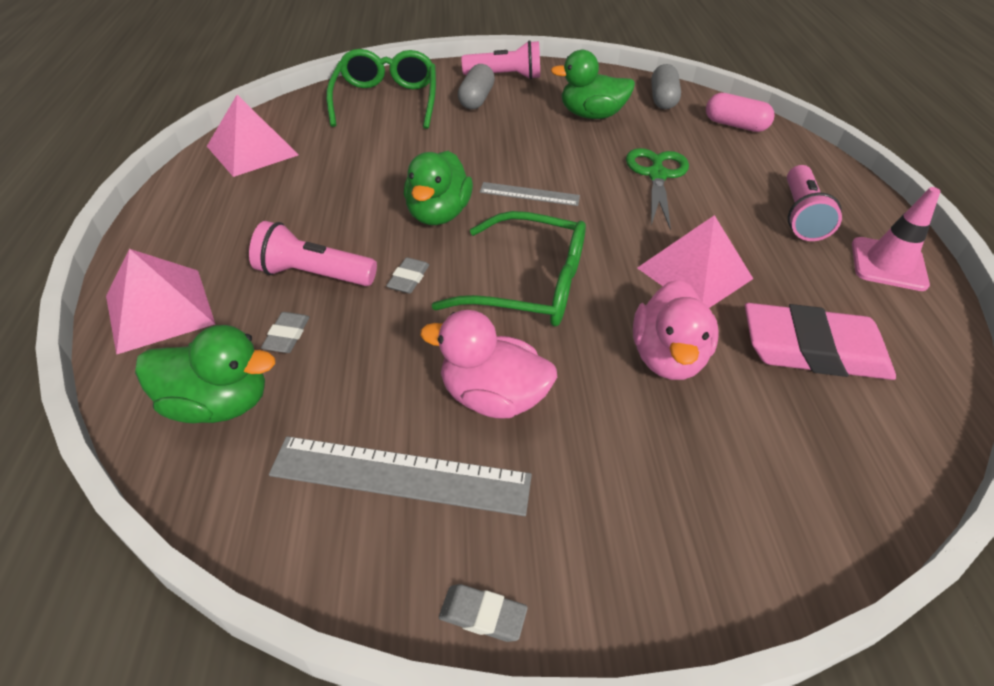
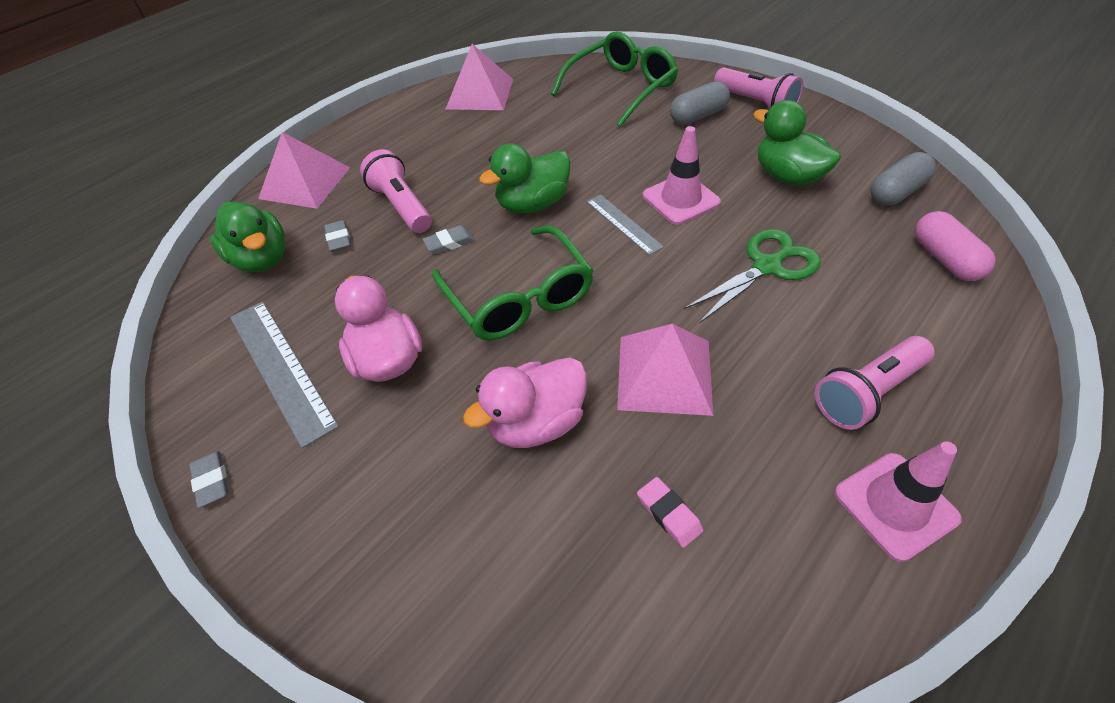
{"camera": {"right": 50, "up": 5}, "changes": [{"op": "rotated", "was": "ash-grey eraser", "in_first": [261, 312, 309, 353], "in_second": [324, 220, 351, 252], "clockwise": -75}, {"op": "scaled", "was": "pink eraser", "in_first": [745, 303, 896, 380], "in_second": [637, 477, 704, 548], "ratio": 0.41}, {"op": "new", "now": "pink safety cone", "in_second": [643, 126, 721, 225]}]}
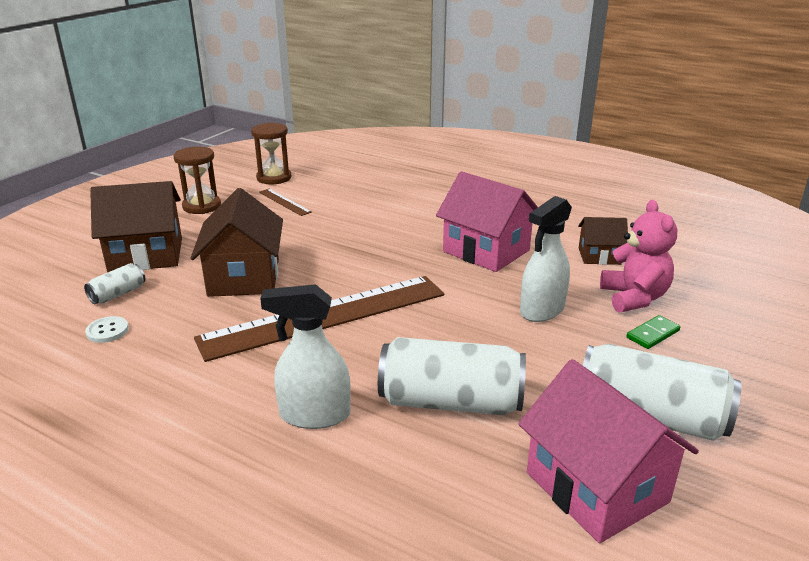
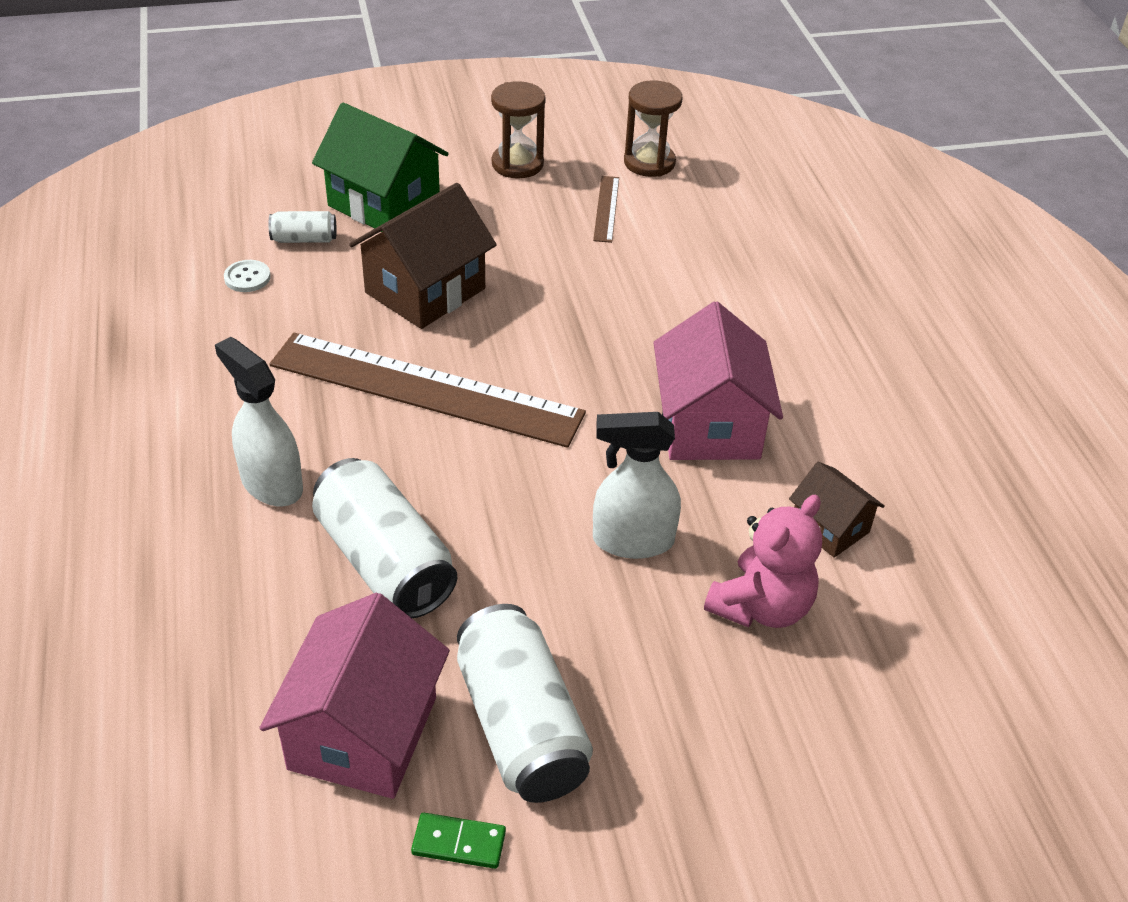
{"camera": {"right": 45, "up": 15}, "changes": [{"op": "repainted", "was": "dark brown house", "now": "leaf-green house", "in_first": [90, 181, 182, 272], "in_second": [312, 103, 449, 232]}, {"op": "shifted", "was": "leaf-green domino", "in_first": [627, 315, 680, 349], "in_second": [411, 812, 506, 869]}]}
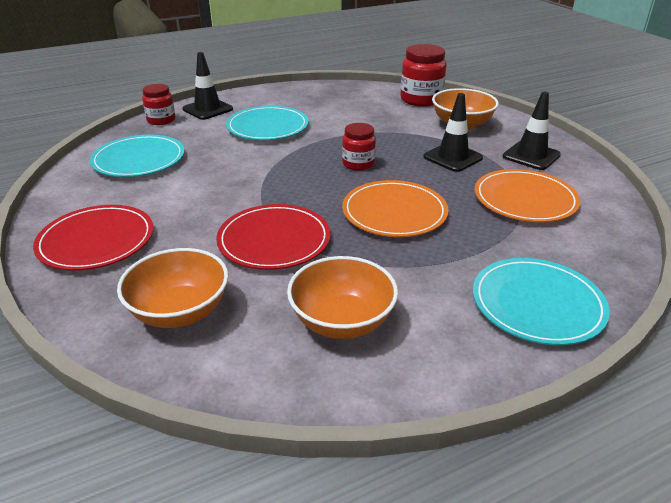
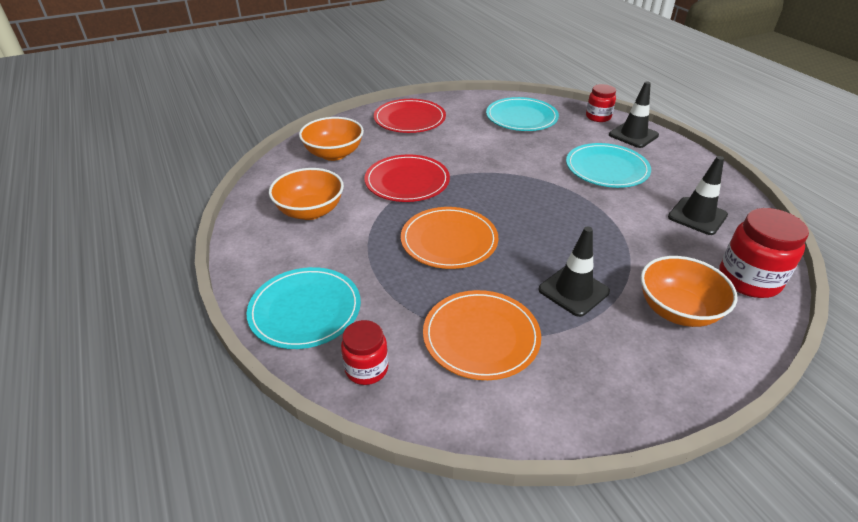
{"camera": {"right": 90, "up": 5}, "changes": [{"op": "shifted", "was": "red jar", "in_first": [342, 123, 376, 171], "in_second": [341, 320, 388, 385]}, {"op": "shifted", "was": "ebony safety cone", "in_first": [503, 92, 561, 170], "in_second": [668, 156, 728, 235]}]}
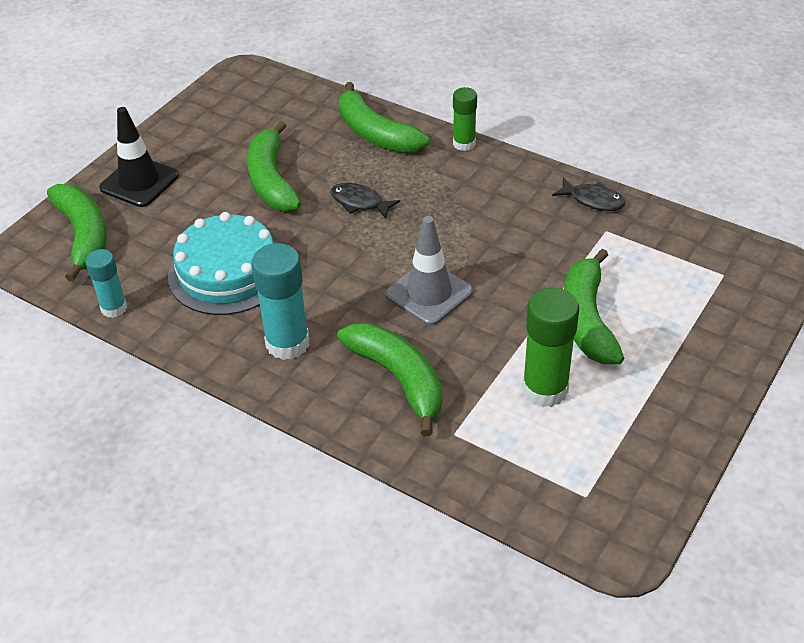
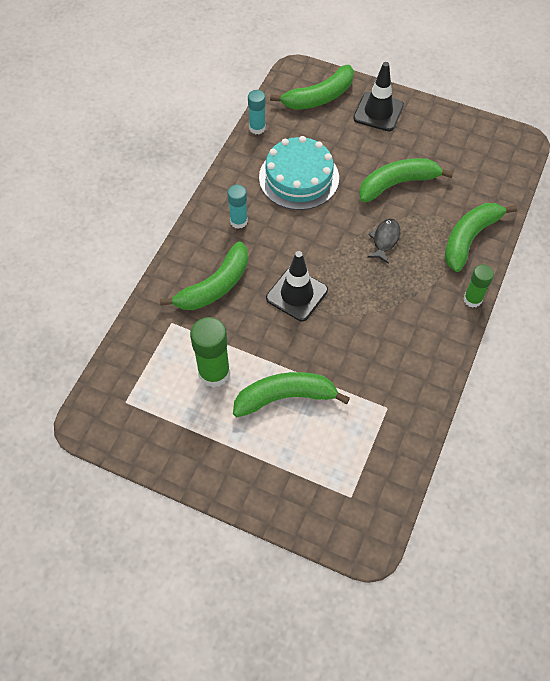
{"camera": {"right": 80, "up": 15}, "changes": [{"op": "scaled", "was": "teal glue stick", "in_first": [251, 243, 309, 360], "in_second": [227, 185, 248, 229], "ratio": 0.61}, {"op": "repainted", "was": "ash-grey safety cone", "now": "ebony safety cone", "in_first": [385, 216, 473, 326], "in_second": [266, 251, 328, 321]}, {"op": "gone", "was": "ebony fish", "in_first": [552, 178, 625, 211]}]}
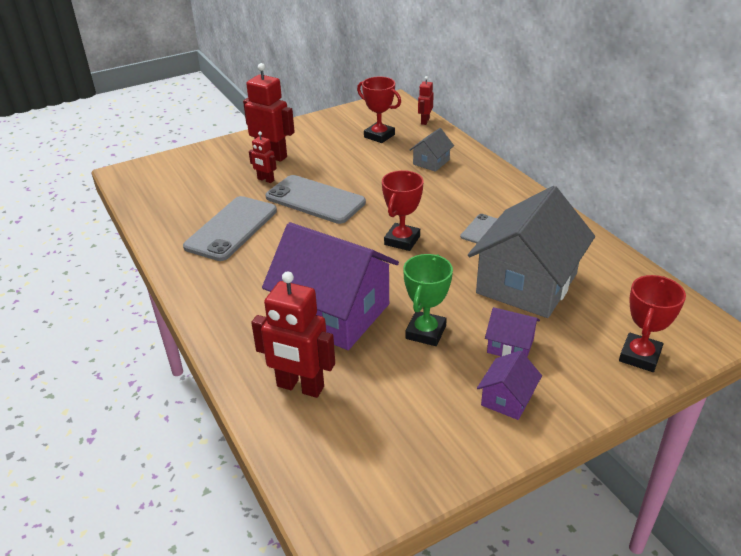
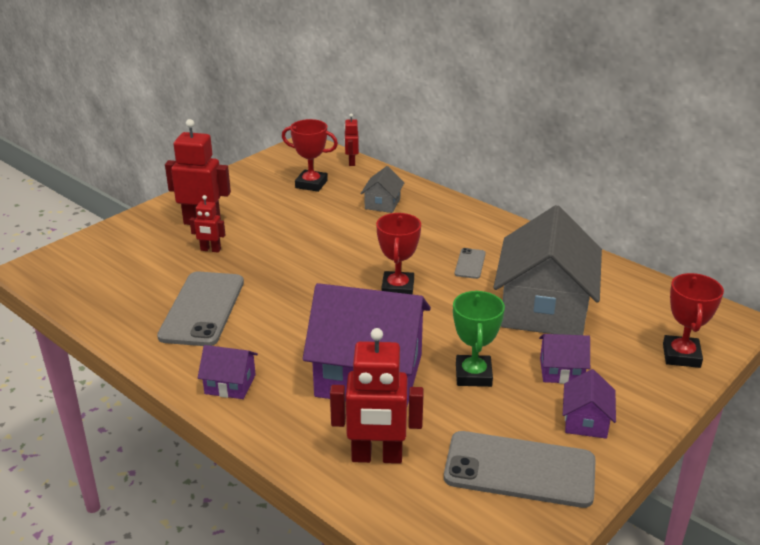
{"camera": {"right": -20, "up": -5}, "changes": [{"op": "shifted", "was": "ash-grey phone", "in_first": [266, 175, 366, 224], "in_second": [444, 431, 596, 508]}, {"op": "new", "now": "violet house", "in_second": [198, 345, 258, 399]}]}
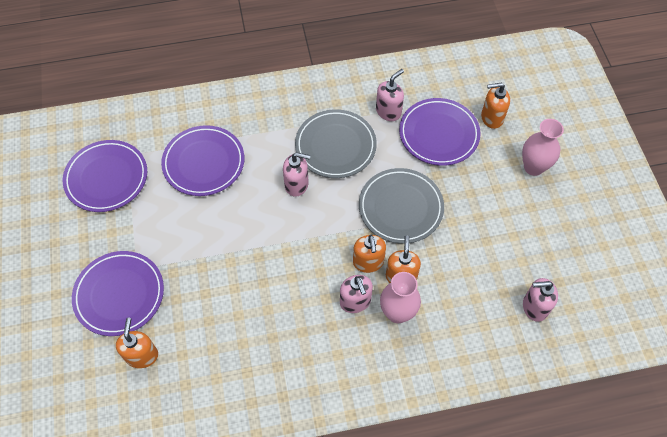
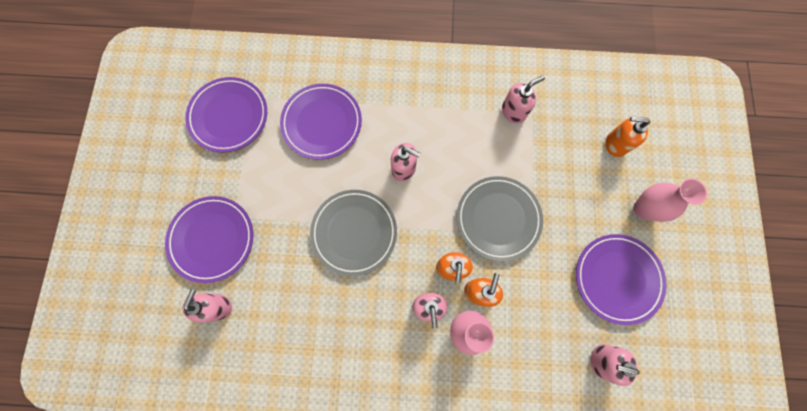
{"camera": {"right": 15, "up": 15}, "changes": [{"op": "repainted", "was": "orange-coloured pump bottle", "now": "pink pump bottle", "in_first": [116, 318, 158, 368], "in_second": [183, 289, 232, 323]}, {"op": "shifted", "was": "ash-grey dinner plate", "in_first": [295, 109, 377, 178], "in_second": [310, 190, 397, 276]}, {"op": "shifted", "was": "violet dinner plate", "in_first": [399, 98, 481, 166], "in_second": [576, 234, 667, 325]}]}
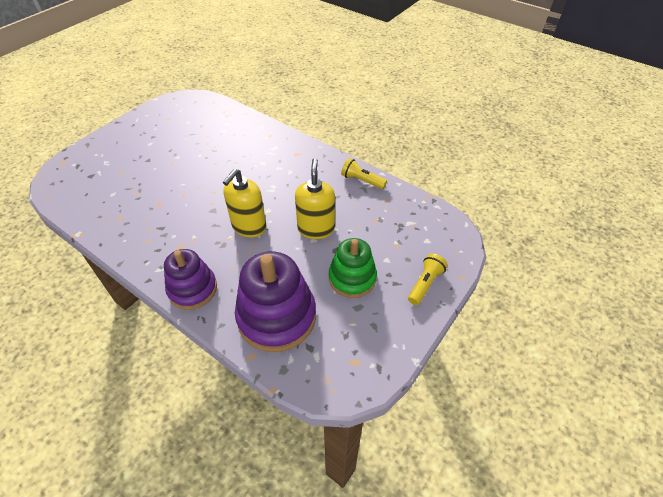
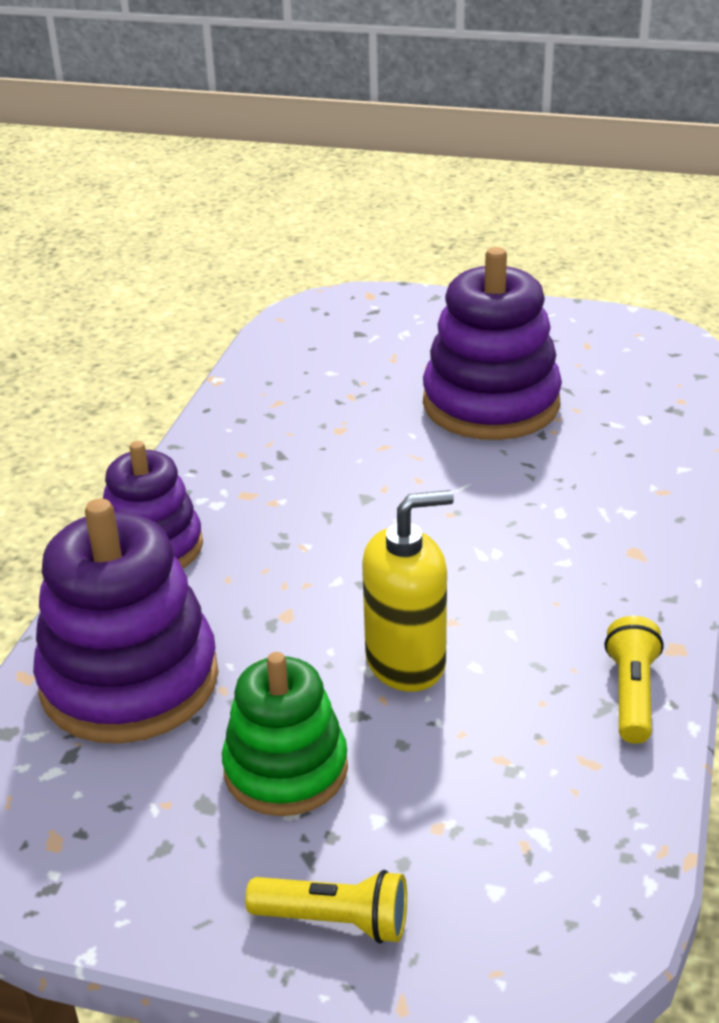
{"camera": {"right": 70, "up": -15}, "changes": [{"op": "gone", "was": "bright yellow pump bottle", "in_first": [223, 169, 266, 238]}, {"op": "new", "now": "violet stacking toy", "in_second": [423, 247, 562, 440]}]}
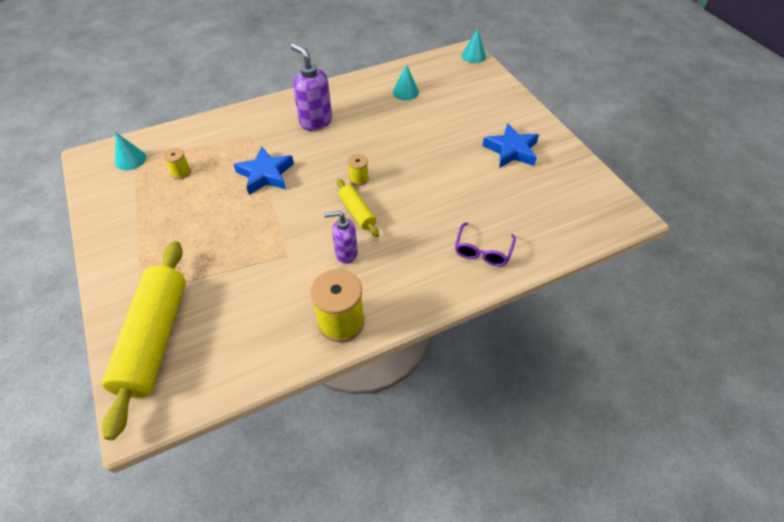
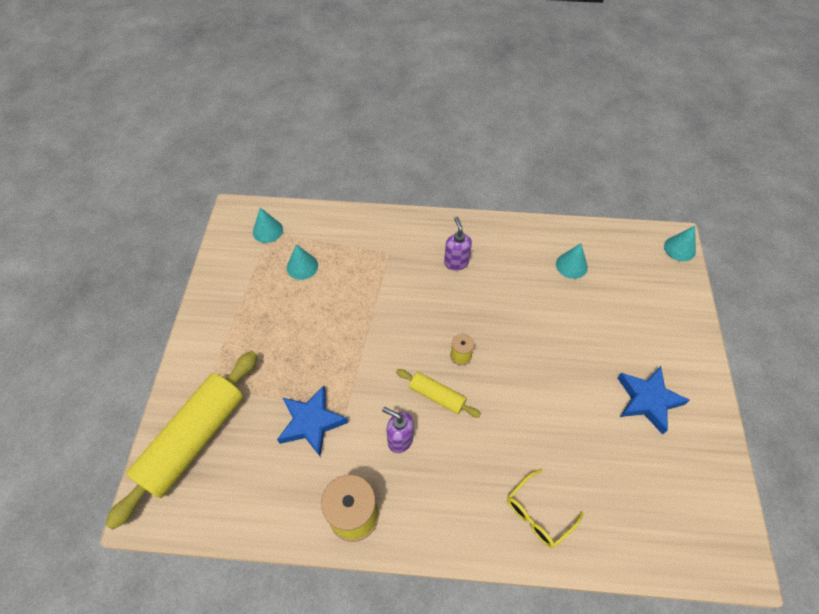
{"camera": {"right": 30, "up": 5}, "changes": [{"op": "swapped", "was": "bright yellow spool", "now": "teal solid cone", "in_first": [163, 148, 191, 179], "in_second": [287, 244, 318, 280]}, {"op": "shifted", "was": "cobalt star", "in_first": [233, 147, 294, 195], "in_second": [277, 386, 348, 457]}, {"op": "scaled", "was": "violet pump bottle", "in_first": [291, 44, 332, 131], "in_second": [444, 217, 472, 270], "ratio": 0.65}, {"op": "rotated", "was": "bright yellow dough roller", "in_first": [337, 179, 379, 237], "in_second": [396, 369, 481, 417], "clockwise": -60}, {"op": "repainted", "was": "violet eyeglasses", "now": "bright yellow eyeglasses", "in_first": [455, 222, 516, 266], "in_second": [507, 469, 584, 548]}]}
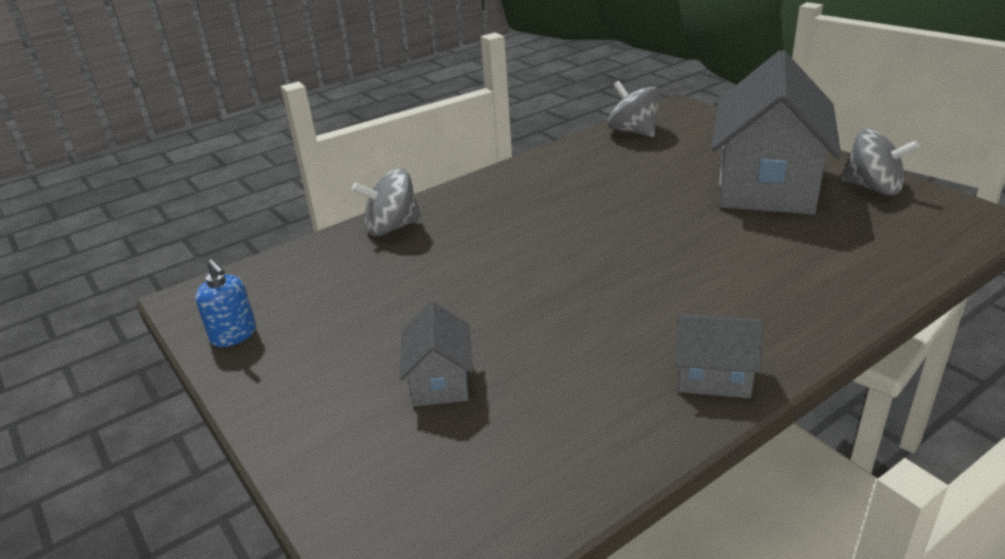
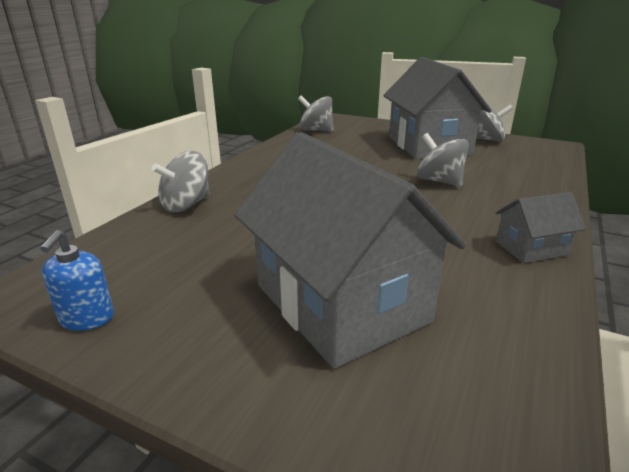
{"camera": {"right": -30, "up": -5}, "changes": [{"op": "rotated", "was": "cobalt pump bottle", "in_first": [195, 259, 256, 347], "in_second": [40, 230, 114, 331], "clockwise": 75}, {"op": "scaled", "was": "ash-grey house", "in_first": [400, 301, 473, 407], "in_second": [235, 132, 466, 369], "ratio": 2.22}, {"op": "new", "now": "ash-grey spinning top", "in_second": [417, 133, 469, 187]}]}
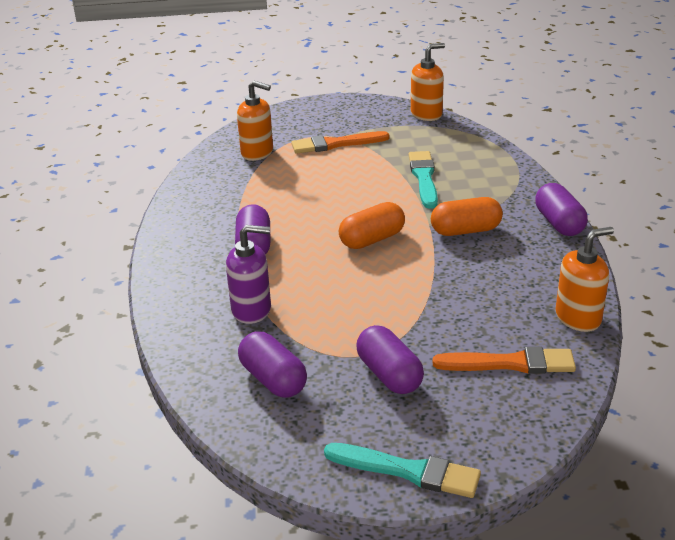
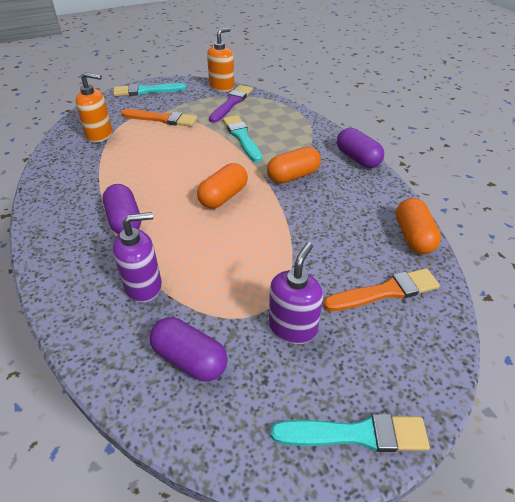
{"camera": {"right": -20, "up": 10}, "changes": [{"op": "rotated", "was": "orange-coloured paint brush", "in_first": [291, 131, 389, 154], "in_second": [121, 109, 197, 127], "clockwise": -135}, {"op": "swapped", "was": "violet pill shape", "now": "violet pump bottle", "in_first": [356, 325, 424, 394], "in_second": [269, 242, 323, 344]}, {"op": "swapped", "was": "orange-coloured pump bottle", "now": "orange-coloured pill shape", "in_first": [555, 227, 614, 332], "in_second": [396, 198, 441, 254]}, {"op": "new", "now": "teal paint brush", "in_second": [113, 83, 186, 96]}, {"op": "new", "now": "violet paint brush", "in_second": [209, 85, 253, 123]}]}
